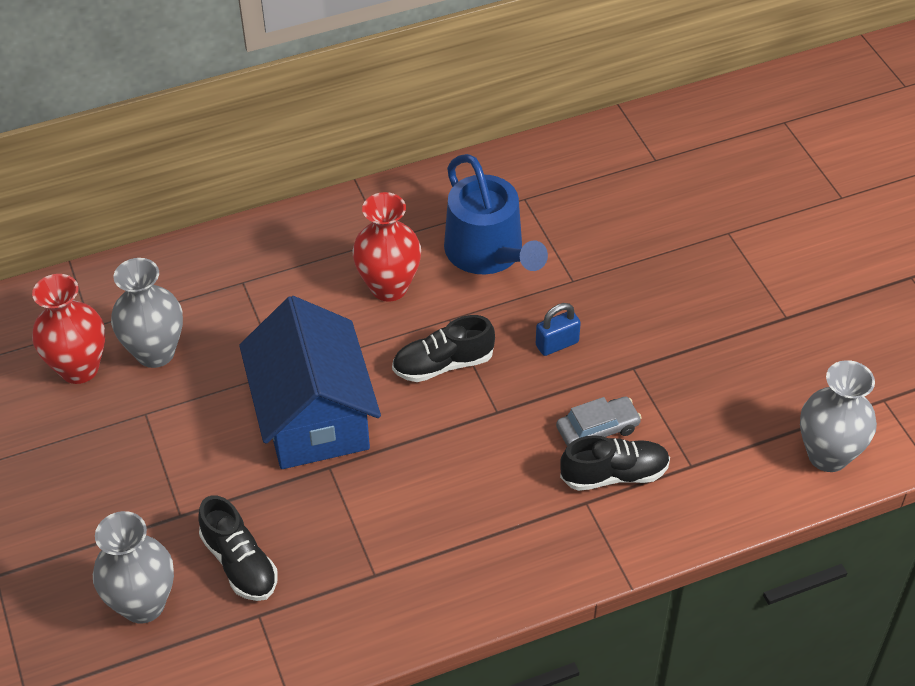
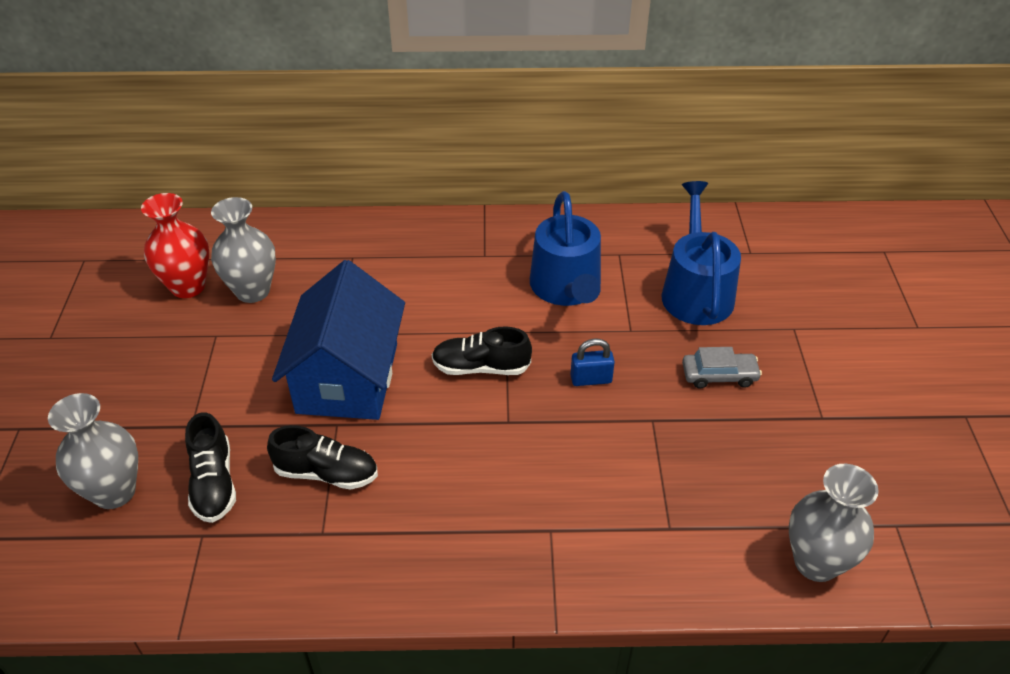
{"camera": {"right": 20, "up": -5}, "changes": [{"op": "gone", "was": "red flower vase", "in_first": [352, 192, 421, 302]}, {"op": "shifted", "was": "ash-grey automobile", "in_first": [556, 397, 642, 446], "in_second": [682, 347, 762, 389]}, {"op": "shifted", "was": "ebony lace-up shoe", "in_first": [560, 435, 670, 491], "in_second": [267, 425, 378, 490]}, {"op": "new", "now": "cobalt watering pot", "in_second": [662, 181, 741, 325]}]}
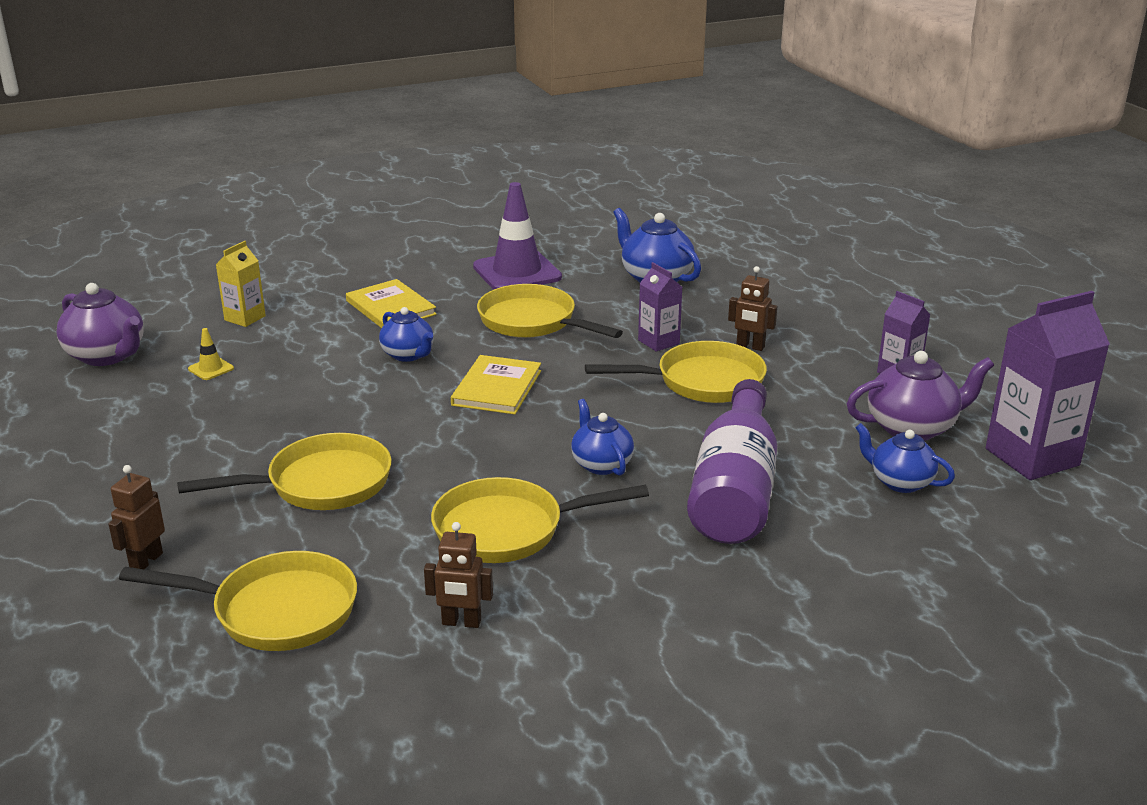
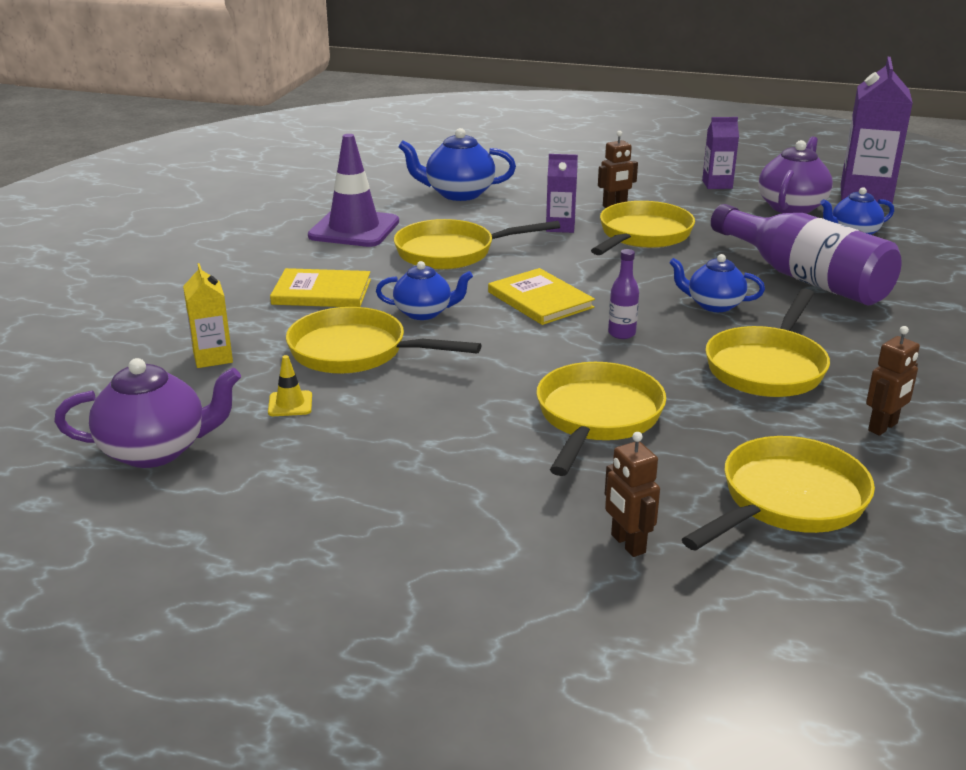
{"camera": {"right": -50, "up": 0}, "changes": [{"op": "new", "now": "bright yellow skillet", "in_second": [286, 307, 481, 374]}, {"op": "new", "now": "violet flask", "in_second": [608, 249, 639, 339]}]}
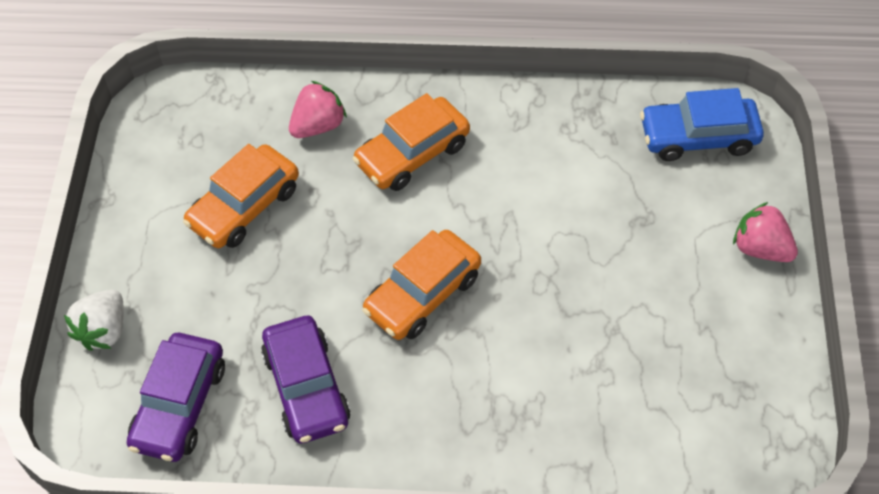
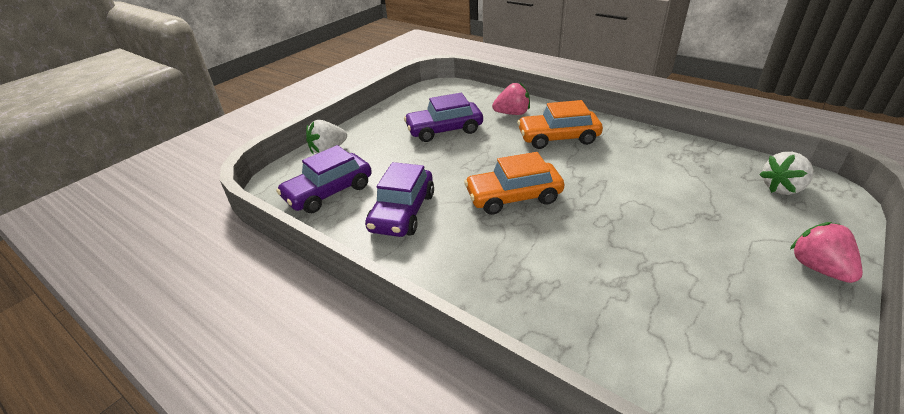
{"camera": {"right": 35, "up": -20}, "changes": [{"op": "repainted", "was": "orange-coloured automobile", "now": "violet automobile", "in_first": [183, 144, 299, 248], "in_second": [404, 93, 483, 142]}, {"op": "swapped", "was": "cobalt automobile", "now": "pure white strawberry", "in_first": [640, 88, 764, 161], "in_second": [759, 152, 813, 195]}]}
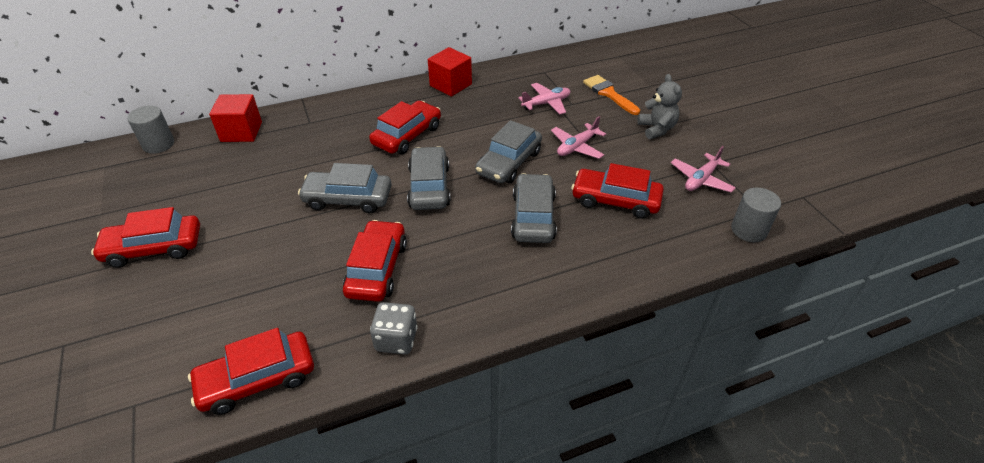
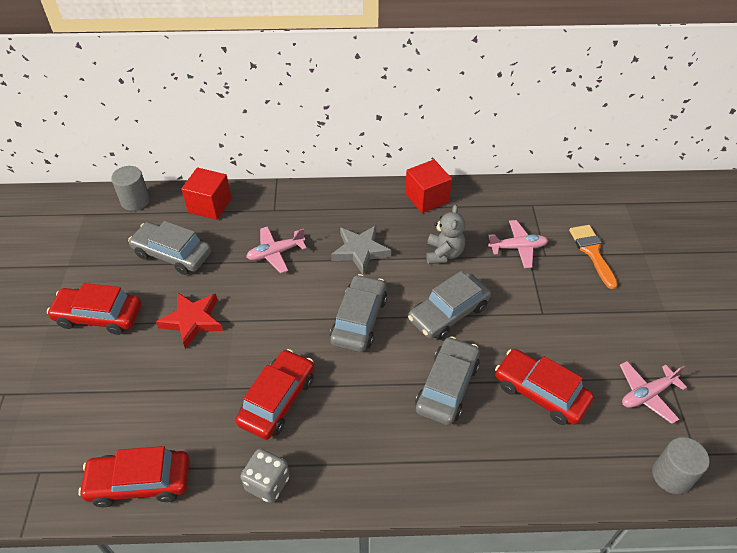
{"camera": {"right": 20, "up": 5}, "changes": [{"op": "shifted", "was": "ash-grey automobile", "in_first": [298, 163, 392, 213], "in_second": [128, 221, 211, 275]}, {"op": "swapped", "was": "red automobile", "now": "ash-grey star", "in_first": [369, 101, 441, 154], "in_second": [331, 225, 391, 275]}, {"op": "shifted", "was": "pink aeroplane", "in_first": [551, 116, 606, 159], "in_second": [246, 226, 307, 273]}, {"op": "shifted", "was": "ash-grey teddy bear", "in_first": [637, 74, 682, 139], "in_second": [426, 205, 465, 264]}, {"op": "new", "now": "red star", "in_second": [156, 292, 223, 349]}]}
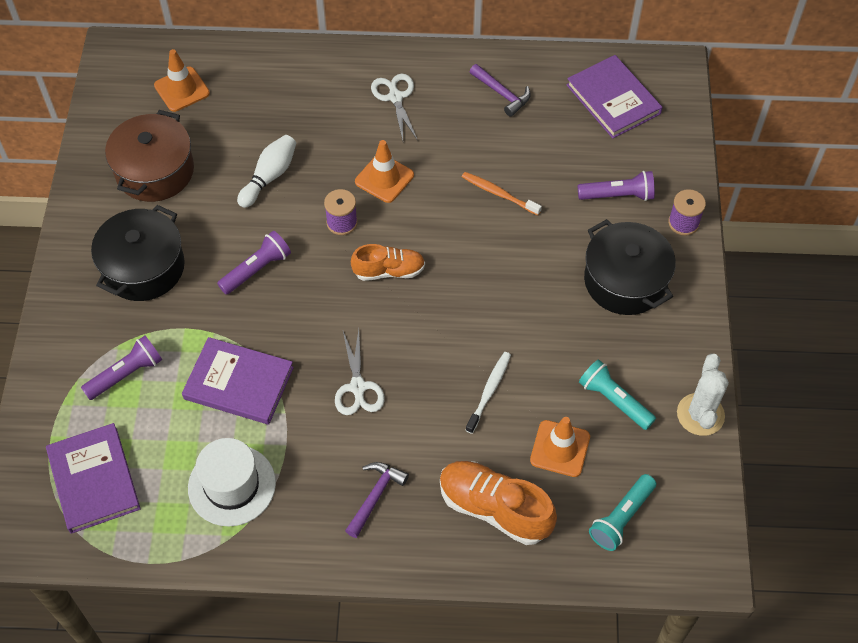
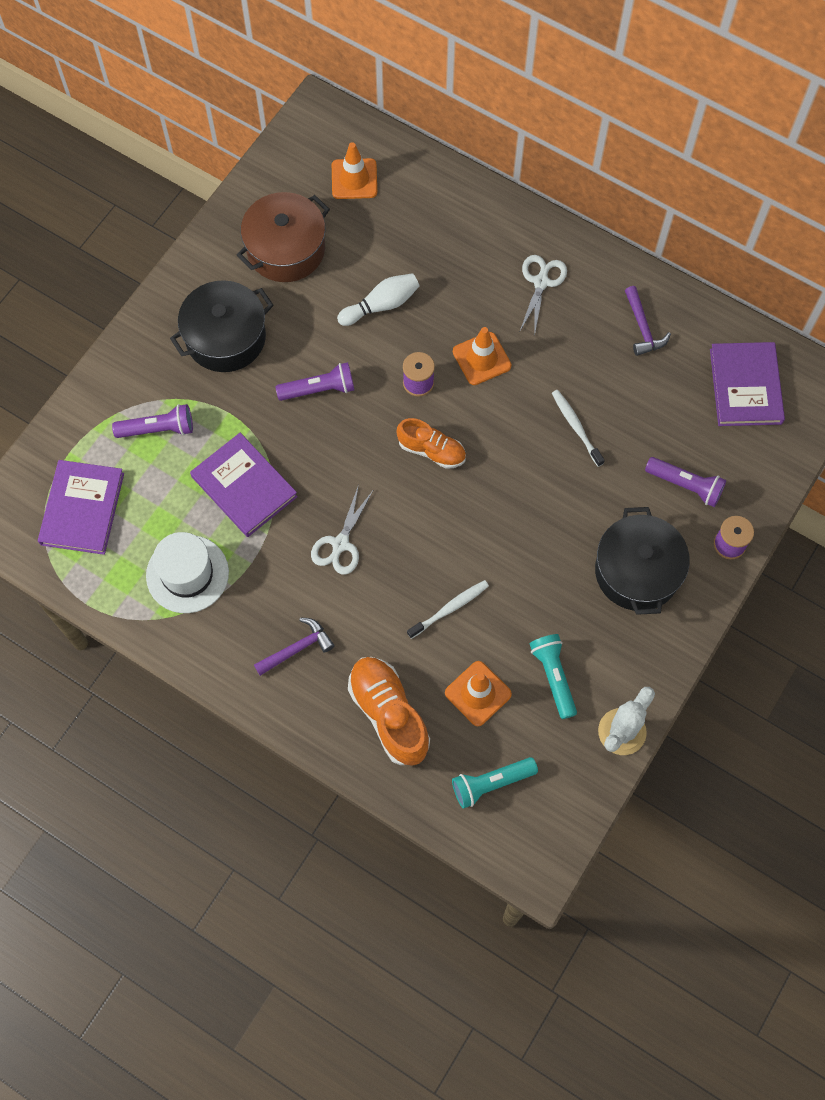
{"camera": {"right": 30, "up": 10}, "changes": [{"op": "repainted", "was": "orange-coloured tooth brush", "now": "pure white tooth brush", "in_first": [462, 172, 542, 215], "in_second": [552, 390, 605, 467]}]}
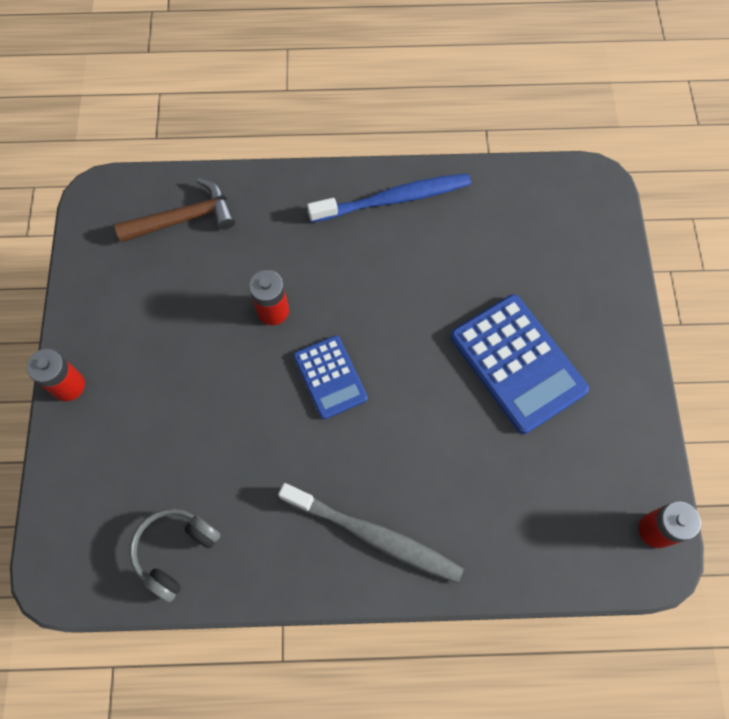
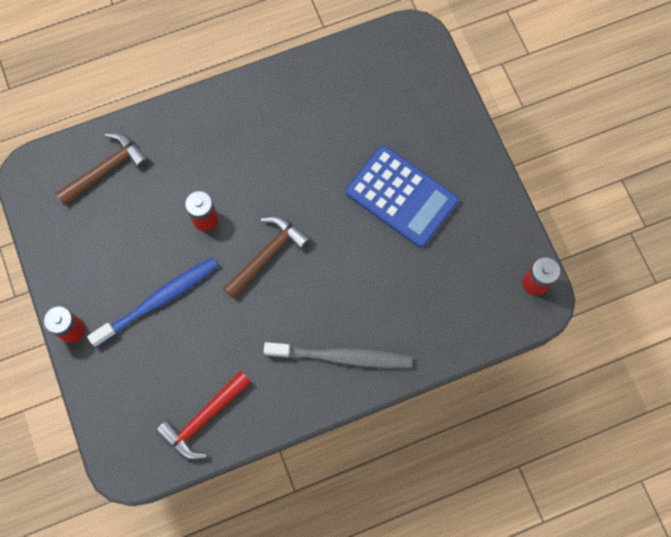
{"camera": {"right": -20, "up": 5}, "changes": [{"op": "swapped", "was": "ash-grey over-ear headphones", "now": "red claw hammer", "in_first": [129, 509, 221, 602], "in_second": [156, 371, 251, 460]}, {"op": "swapped", "was": "cobalt adding machine", "now": "dark brown claw hammer", "in_first": [293, 335, 368, 419], "in_second": [223, 216, 311, 299]}, {"op": "shifted", "was": "cobalt tooth brush", "in_first": [307, 173, 471, 223], "in_second": [87, 257, 219, 347]}]}
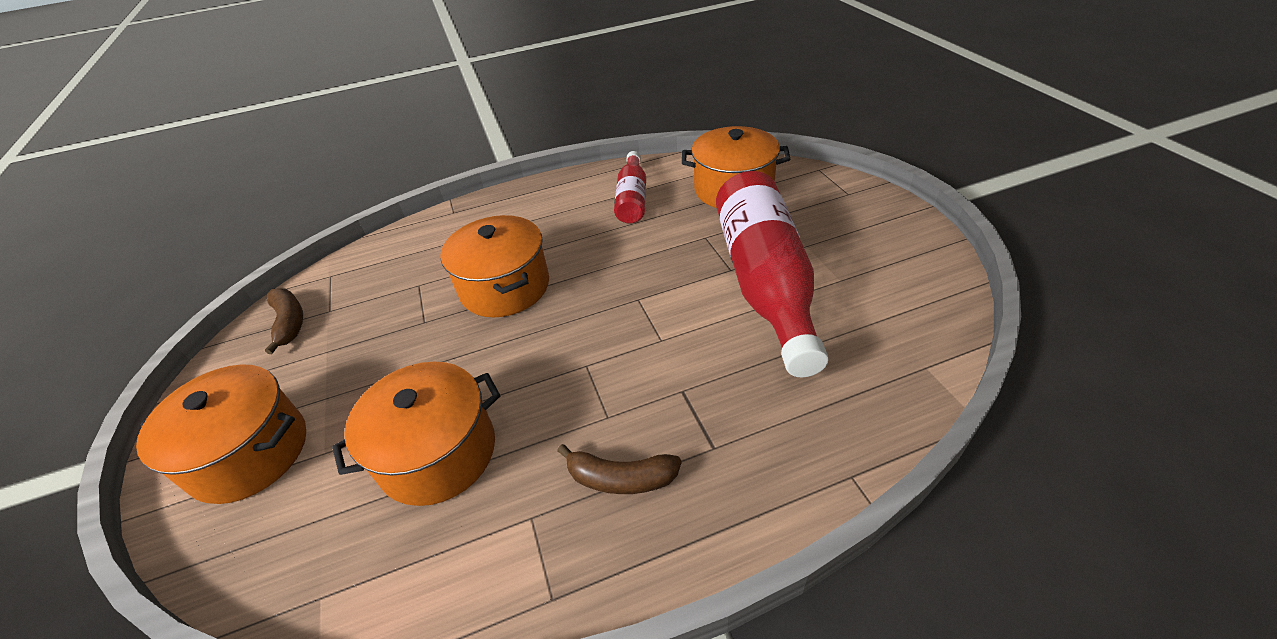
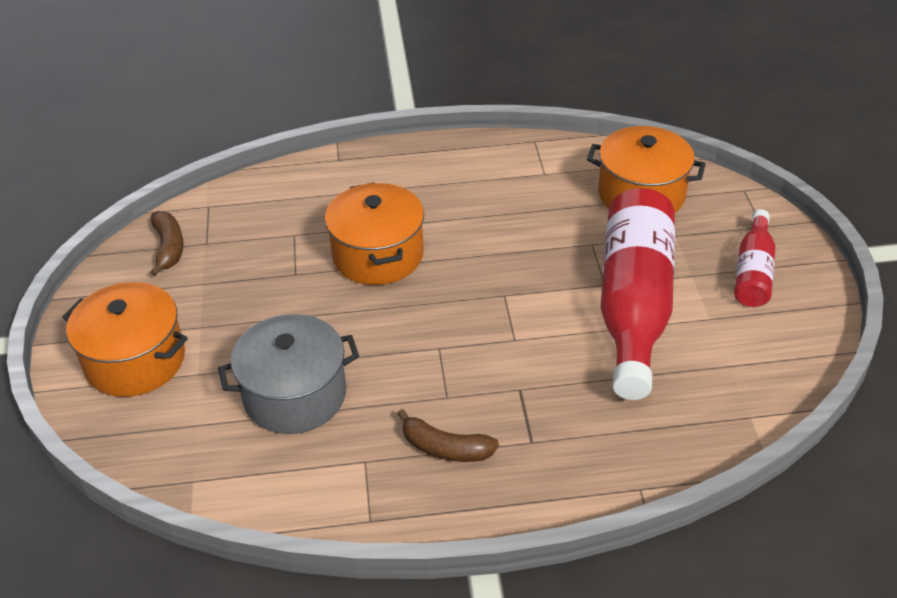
{"camera": {"right": 10, "up": 0}, "changes": [{"op": "repainted", "was": "orange-coloured cooking pot", "now": "ash-grey cooking pot", "in_first": [332, 362, 500, 506], "in_second": [218, 314, 359, 434]}, {"op": "shifted", "was": "red flask", "in_first": [614, 151, 646, 224], "in_second": [734, 209, 776, 307]}]}
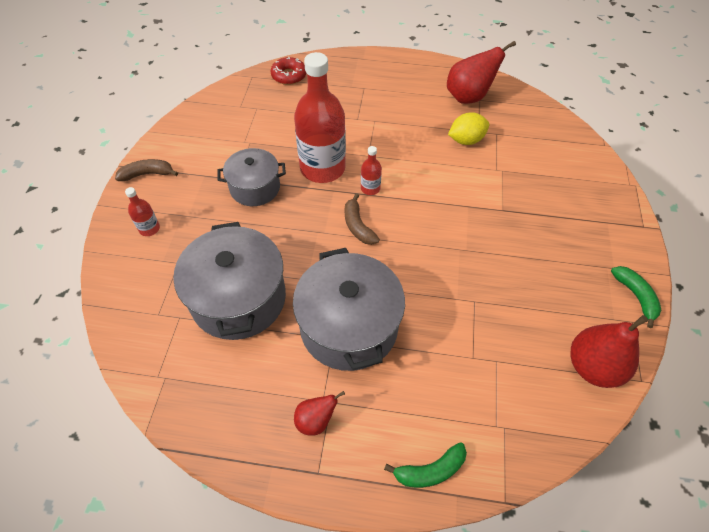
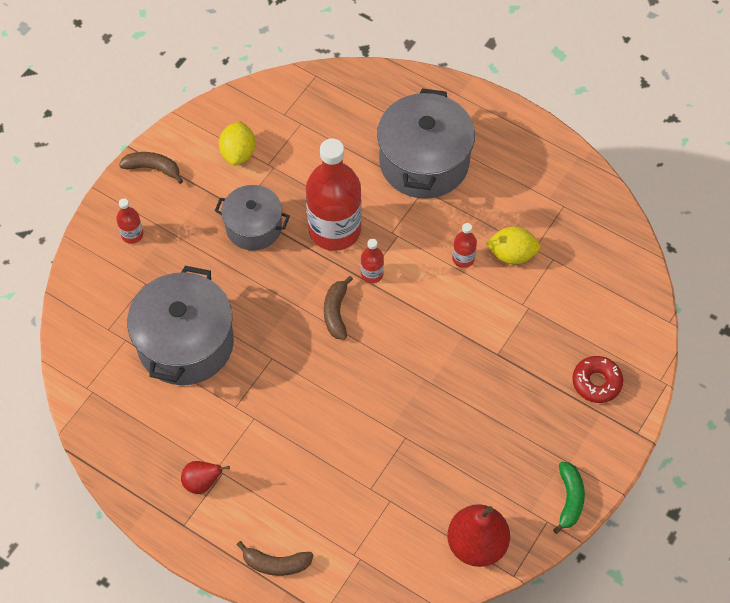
{"camera": {"right": 25, "up": 5}, "changes": [{"op": "shifted", "was": "red donut", "in_first": [270, 57, 306, 85], "in_second": [572, 356, 623, 403]}, {"op": "shifted", "was": "ash-grey cooking pot", "in_first": [293, 248, 405, 371], "in_second": [377, 88, 475, 199]}, {"op": "repainted", "was": "leaf-green banana fruit", "now": "dark brown banana fruit", "in_first": [384, 442, 467, 488], "in_second": [237, 541, 314, 576]}, {"op": "gone", "was": "red pear", "in_first": [447, 41, 516, 104]}, {"op": "new", "now": "bright yellow lemon", "in_second": [219, 121, 255, 166]}, {"op": "new", "now": "red flask", "in_second": [452, 223, 477, 268]}]}
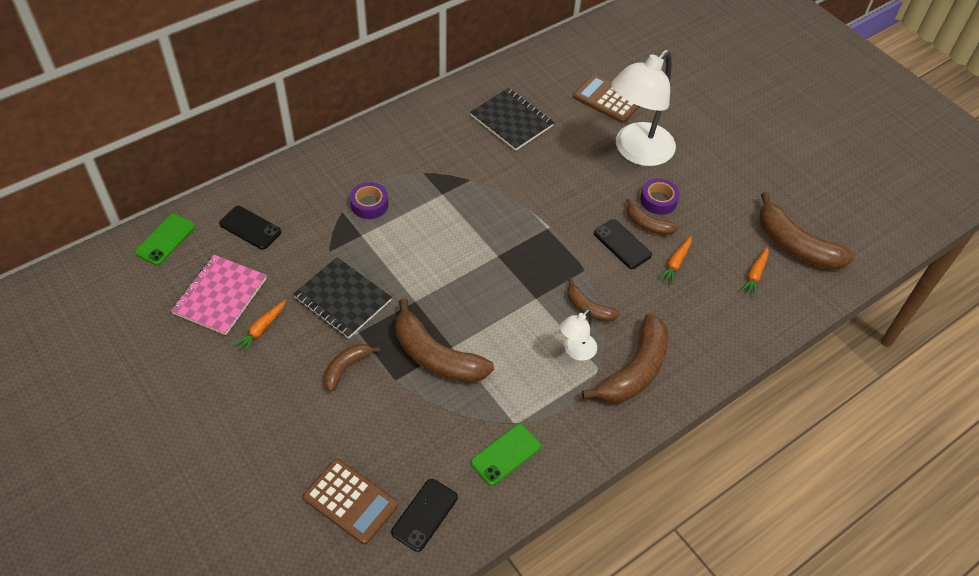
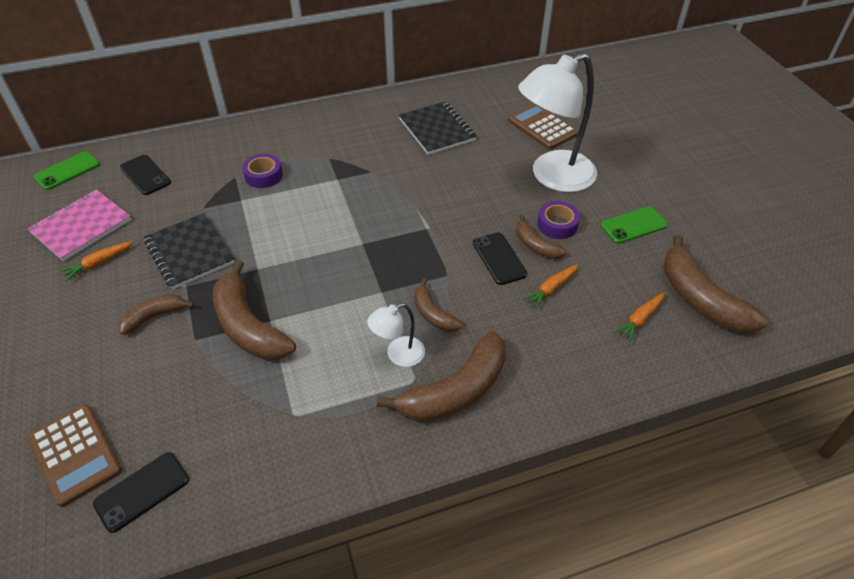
{"camera": {"right": 20, "up": -5}, "changes": [{"op": "shifted", "was": "leaf-green phone", "in_first": [471, 424, 541, 486], "in_second": [600, 206, 668, 244]}]}
